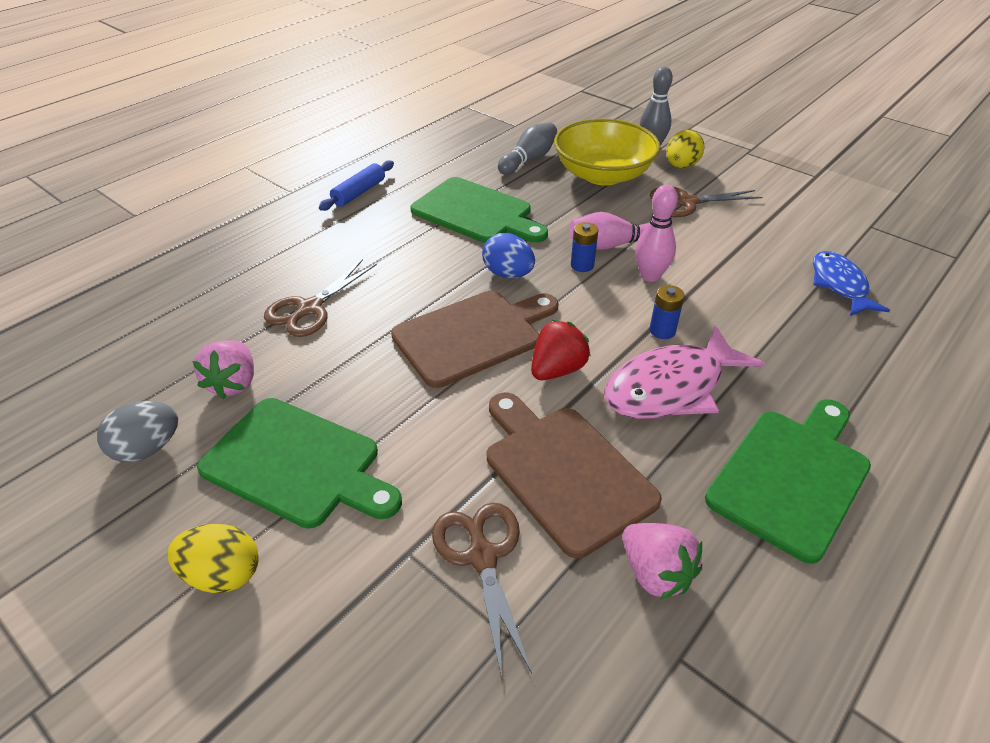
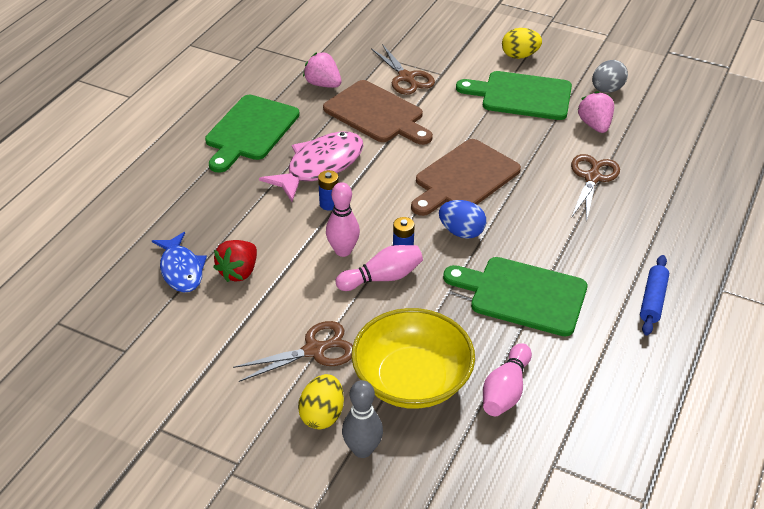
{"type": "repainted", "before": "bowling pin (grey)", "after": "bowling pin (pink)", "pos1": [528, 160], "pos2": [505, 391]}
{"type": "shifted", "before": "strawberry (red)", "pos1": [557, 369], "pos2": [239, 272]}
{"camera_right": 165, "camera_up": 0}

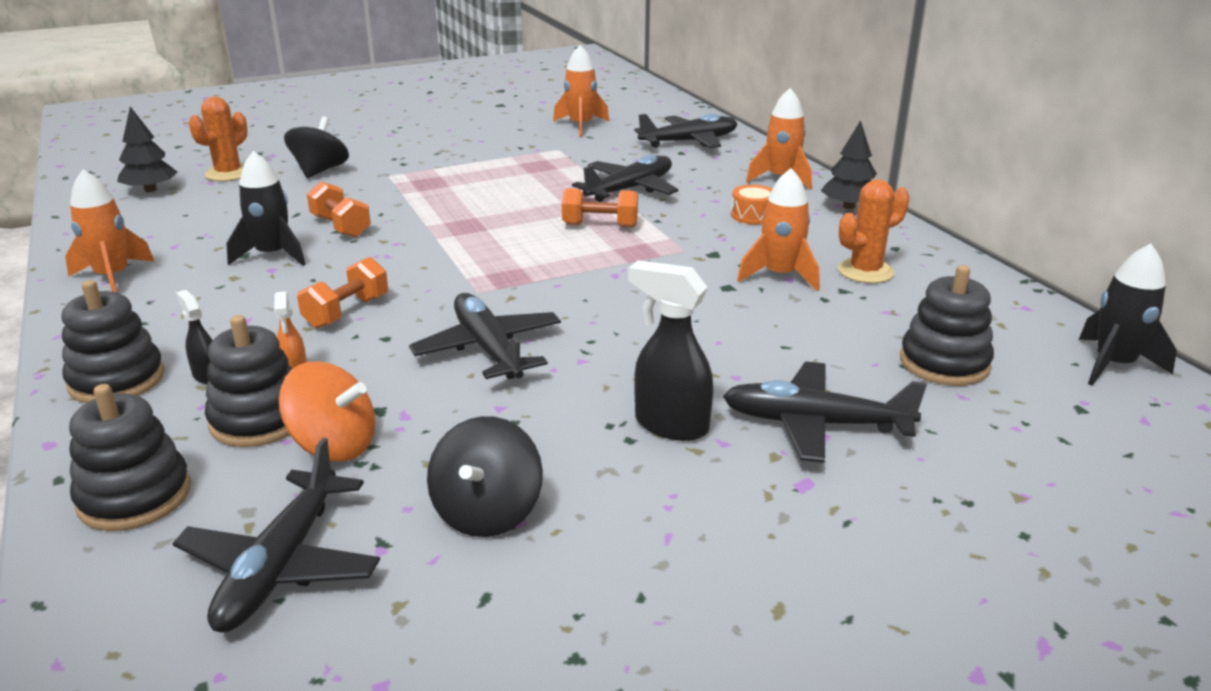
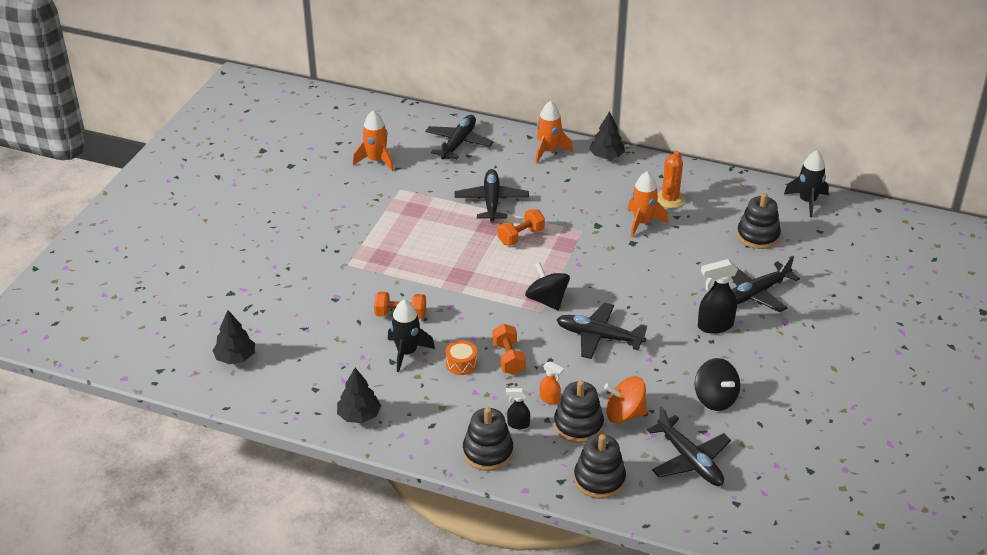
{"type": "swapped", "before": "rocket (orange)", "after": "tree (black)", "pos1": [113, 277], "pos2": [359, 415]}
{"type": "gone", "before": "cactus (orange)", "pos1": [228, 173]}
{"type": "rotated", "before": "spinning top (orange)", "pos1": [334, 445], "pos2": [624, 414], "turn": -150}
{"type": "shifted", "before": "spinning top (black)", "pos1": [320, 171], "pos2": [547, 300]}
{"type": "shifted", "before": "drum (orange)", "pos1": [752, 215], "pos2": [461, 364]}
{"camera_right": -45, "camera_up": 10}

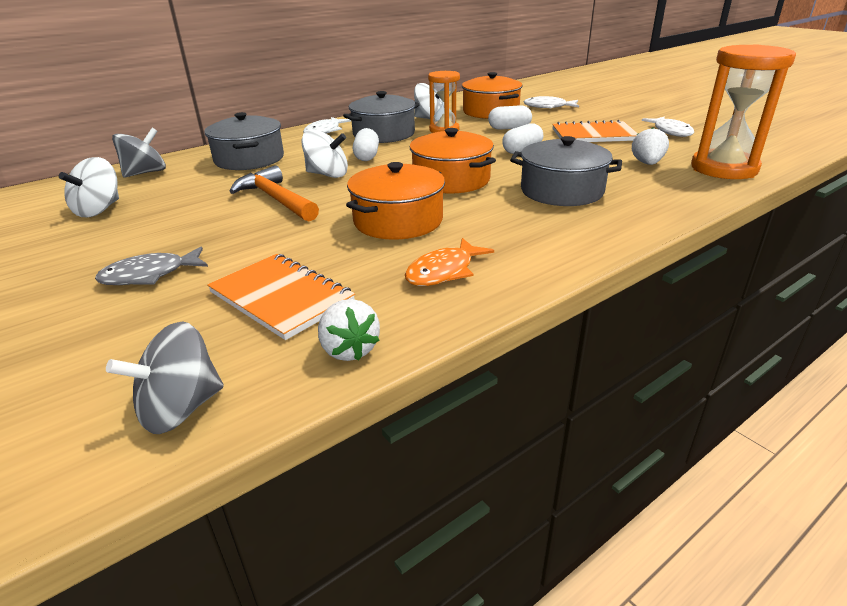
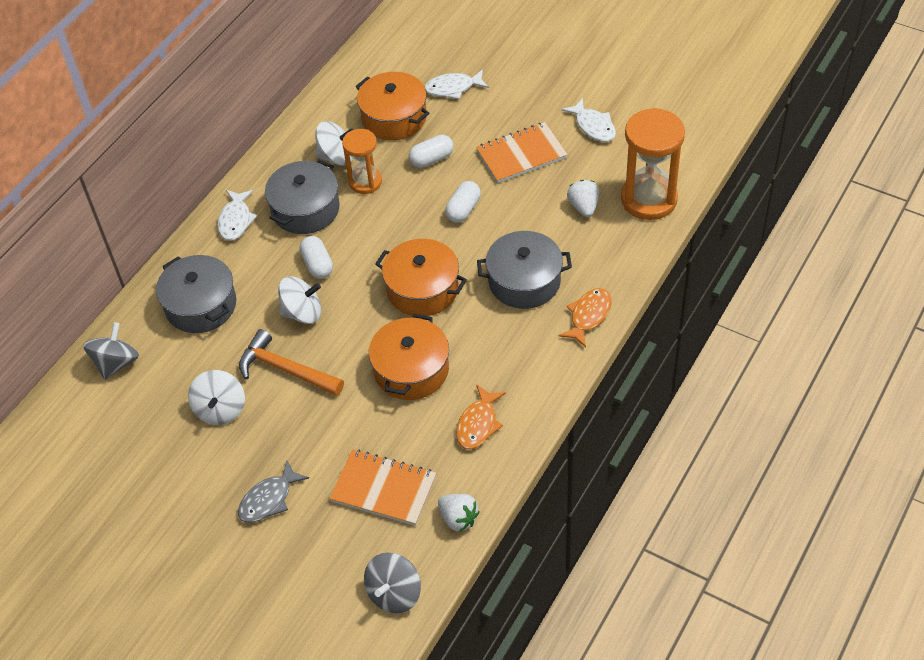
{"type": "shifted", "before": "spinning top (white)", "pos1": [99, 210], "pos2": [220, 409]}
{"type": "new", "after": "fish (orange)", "pos2": [588, 316]}
{"camera_right": -20, "camera_up": 20}

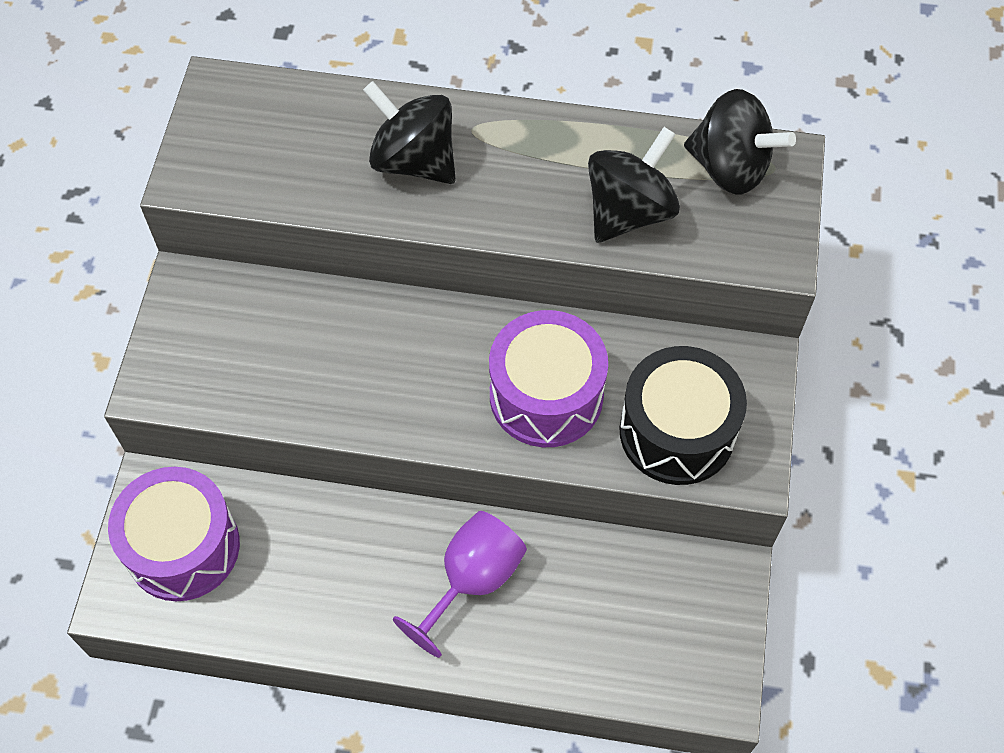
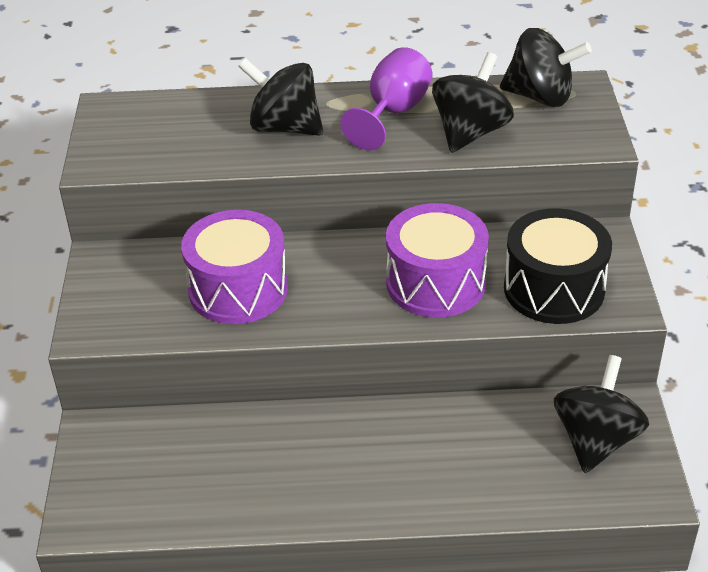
{"type": "shifted", "before": "drum (purple)", "pos1": [183, 547], "pos2": [238, 289]}
{"type": "shifted", "before": "goblet (purple)", "pos1": [472, 580], "pos2": [393, 113]}
{"type": "new", "after": "spinning top (black)", "pos2": [596, 440]}
{"camera_right": -10, "camera_up": -20}

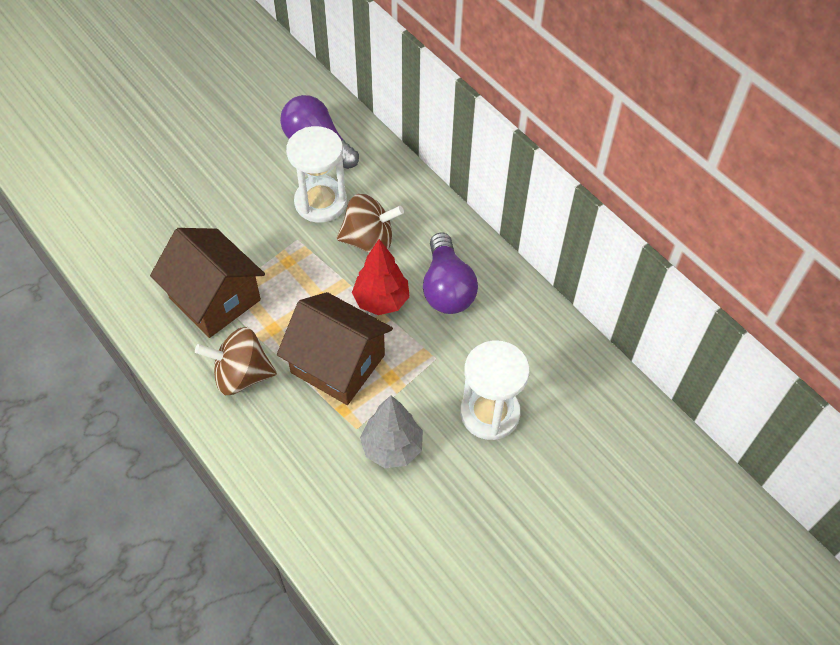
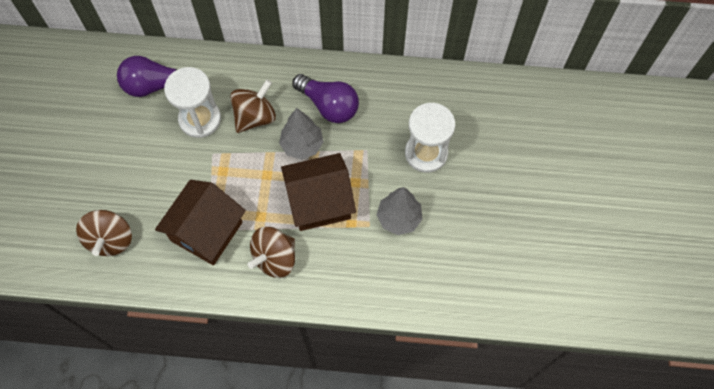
{"type": "rotated", "before": "house (brown)", "pos1": [215, 299], "pos2": [206, 231], "turn": -60}
{"type": "repainted", "before": "tree (red)", "after": "tree (grey)", "pos1": [381, 301], "pos2": [302, 145]}
{"type": "new", "after": "spinning top (brown)", "pos2": [110, 239]}
{"camera_right": -45, "camera_up": 10}

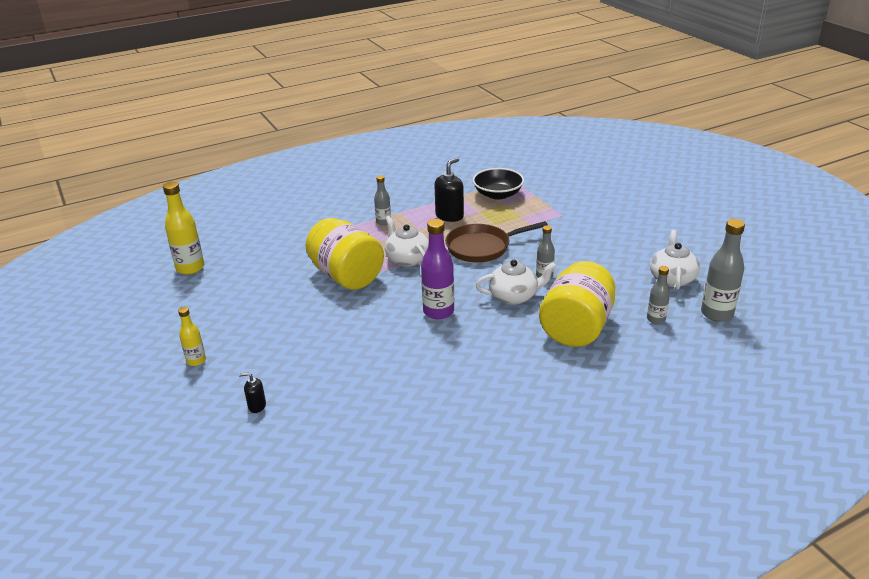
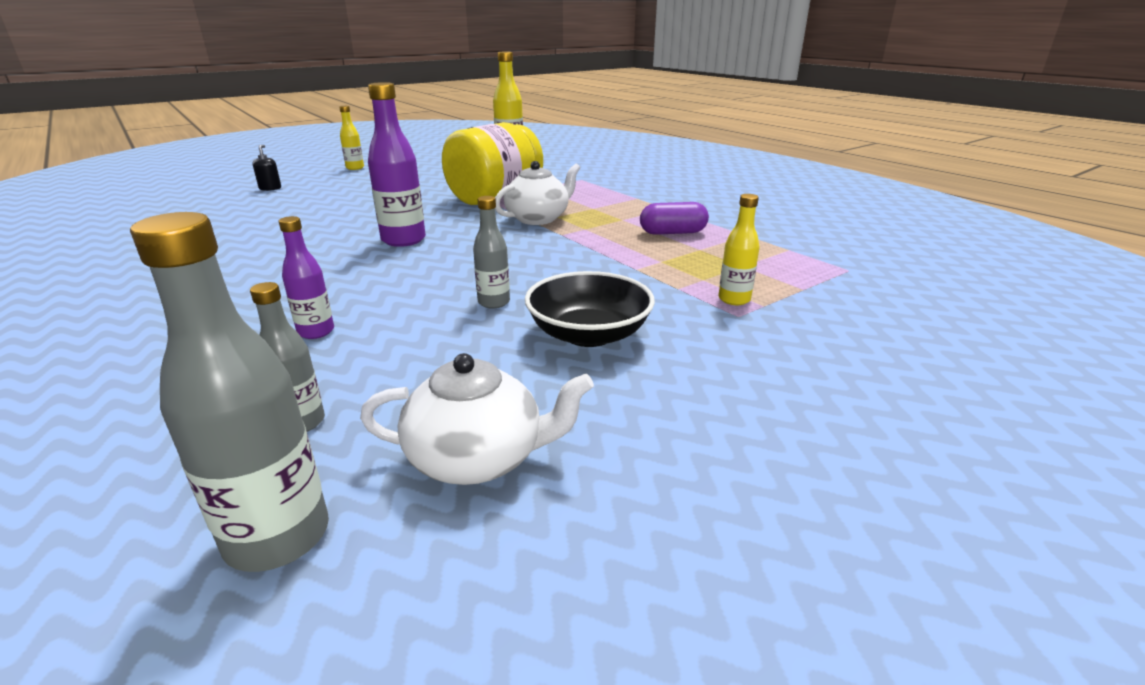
{"type": "gone", "before": "bottle (grey)", "pos1": [383, 222]}
{"type": "swapped", "before": "soap dispenser (black)", "after": "capsule (purple)", "pos1": [449, 216], "pos2": [672, 233]}
{"type": "gone", "before": "pan (brown)", "pos1": [482, 247]}
{"type": "shifted", "before": "bowl (black)", "pos1": [498, 194], "pos2": [589, 334]}
{"type": "gone", "before": "teapot (white)", "pos1": [514, 296]}
{"type": "swapped", "before": "jar (yellow)", "after": "bottle (purple)", "pos1": [576, 328], "pos2": [316, 332]}
{"type": "new", "after": "bottle (yellow)", "pos2": [734, 299]}
{"camera_right": 80, "camera_up": -5}

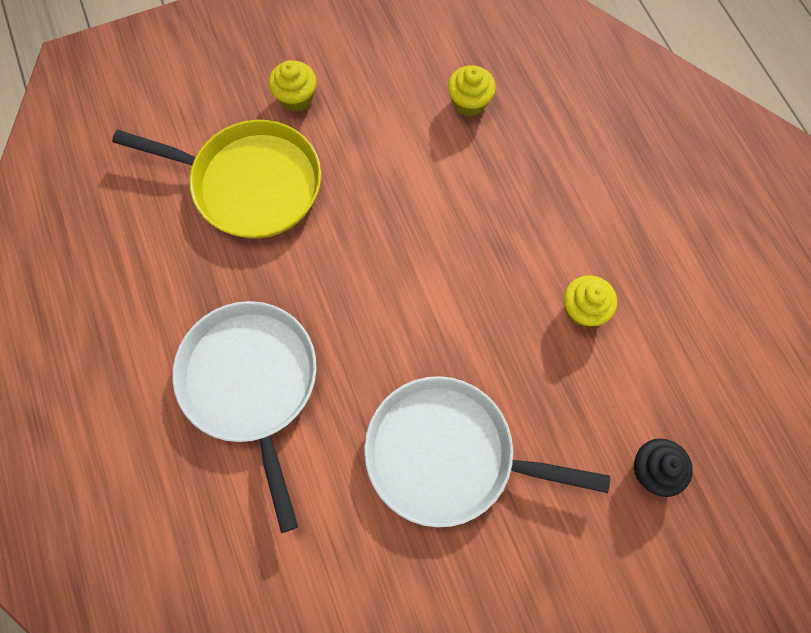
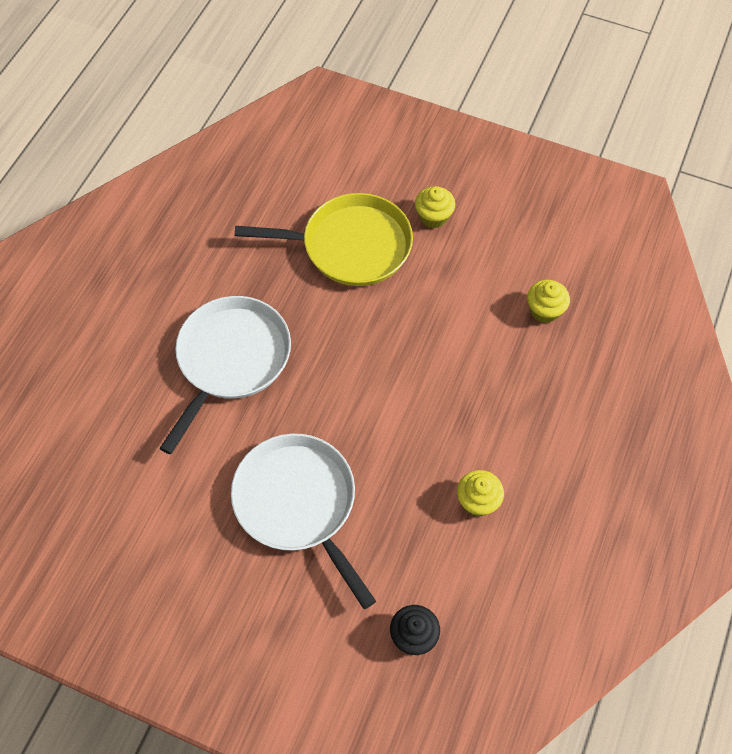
{"type": "rotated", "before": "pan (yellow)", "pos1": [251, 183], "pos2": [351, 246], "turn": -60}
{"camera_right": 45, "camera_up": -10}

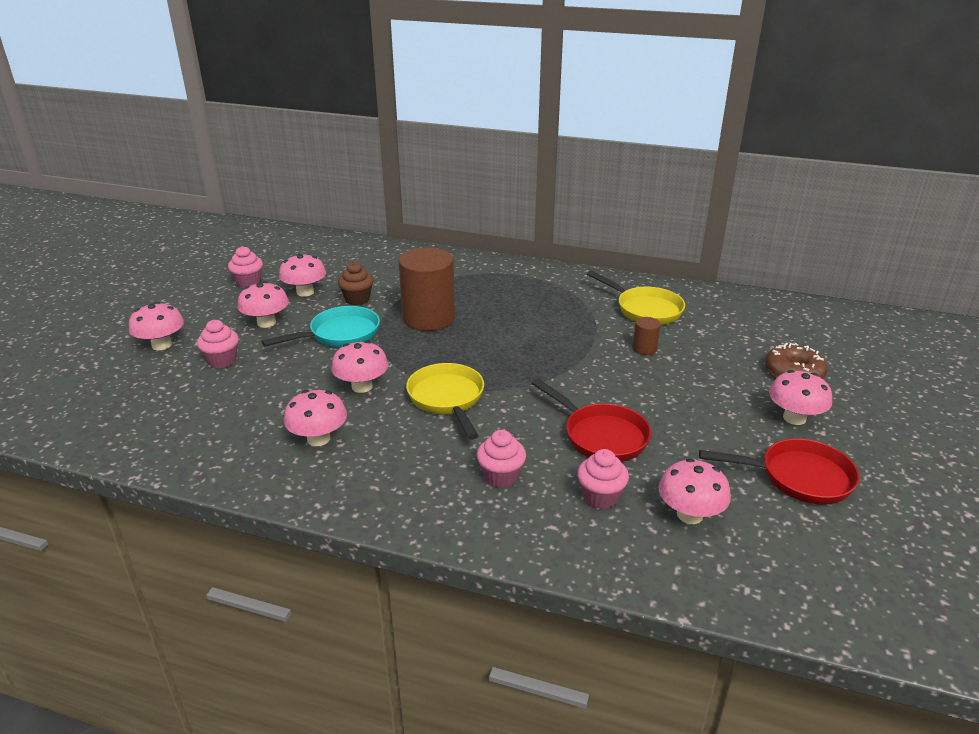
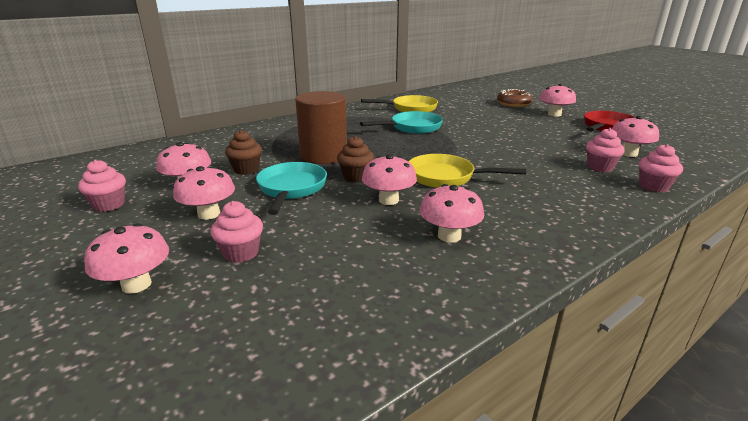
{"type": "shifted", "before": "cupcake (pink)", "pos1": [501, 476], "pos2": [653, 186]}
{"type": "gone", "before": "pan (red)", "pos1": [601, 436]}
{"type": "gone", "before": "cylinder (brown)", "pos1": [644, 349]}
{"type": "new", "after": "cupcake (brown)", "pos2": [356, 177]}
{"type": "new", "after": "pan (turquoise)", "pos2": [412, 127]}
{"camera_right": -55, "camera_up": -5}

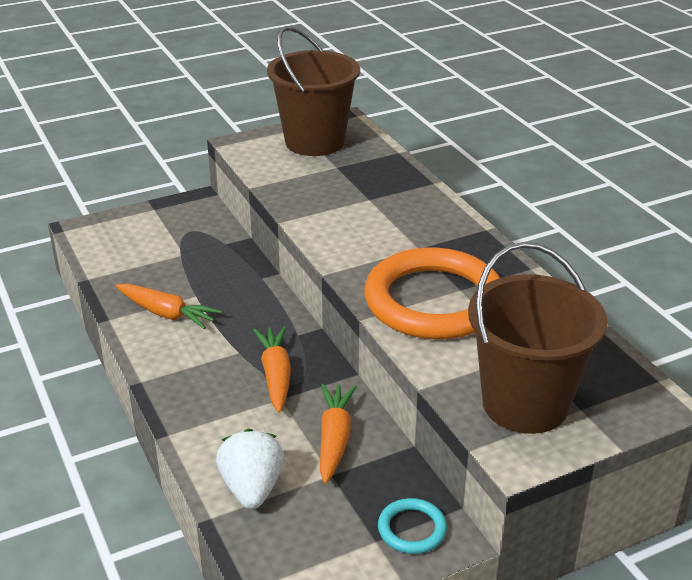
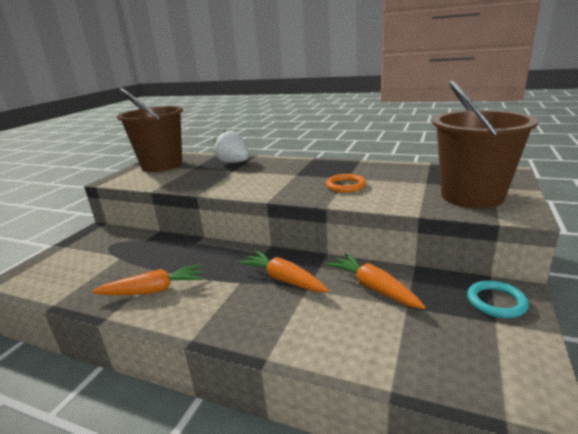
{"type": "shifted", "before": "strawberry (white)", "pos1": [252, 488], "pos2": [234, 163]}
{"type": "scaled", "before": "ring (orange)", "pos1": [434, 301], "pos2": [345, 186], "scale": 0.42}
{"camera_right": -40, "camera_up": -10}

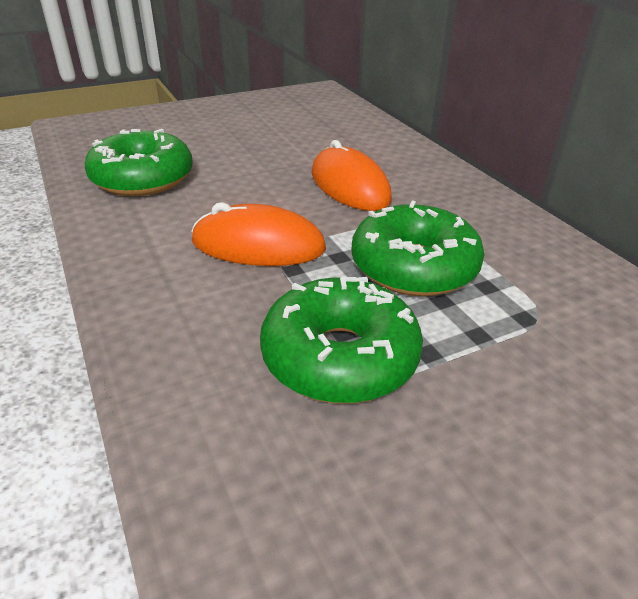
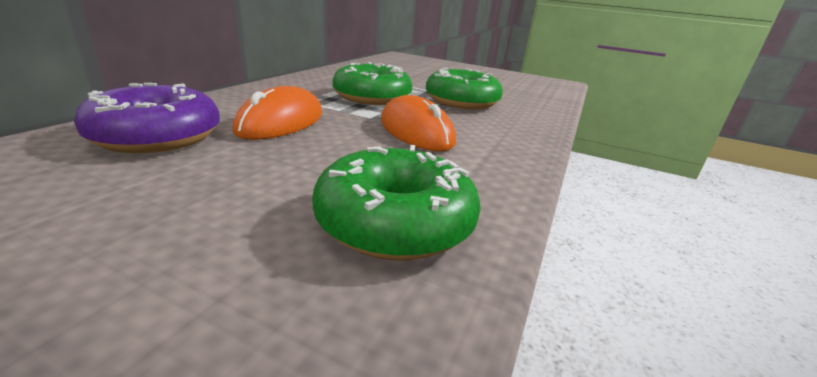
{"type": "new", "after": "donut (purple)", "pos2": [157, 137]}
{"camera_right": -130, "camera_up": -10}

